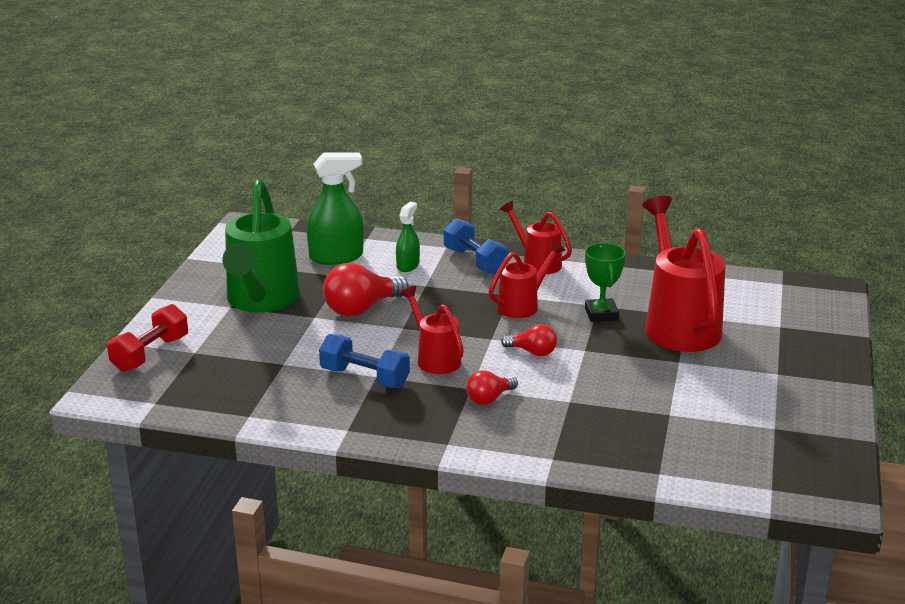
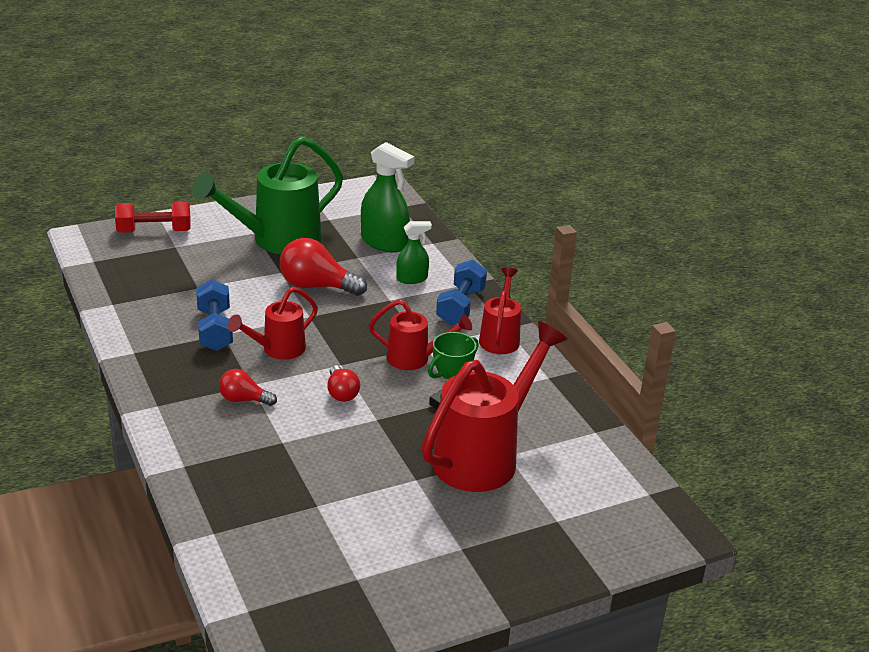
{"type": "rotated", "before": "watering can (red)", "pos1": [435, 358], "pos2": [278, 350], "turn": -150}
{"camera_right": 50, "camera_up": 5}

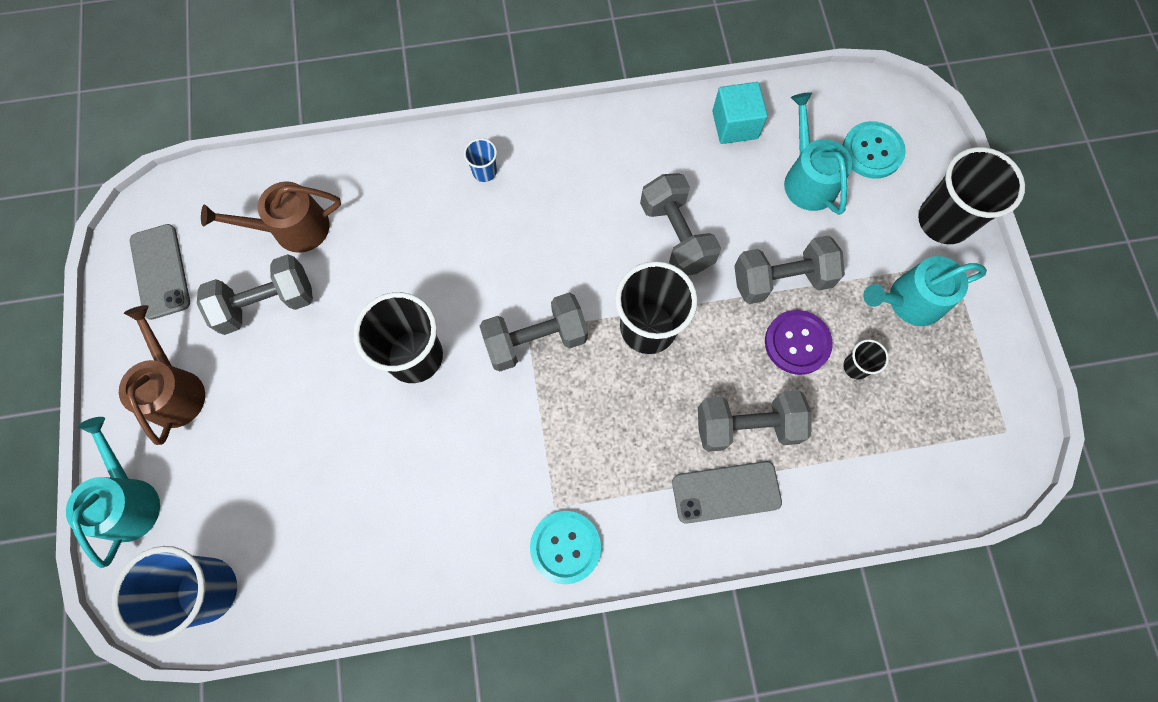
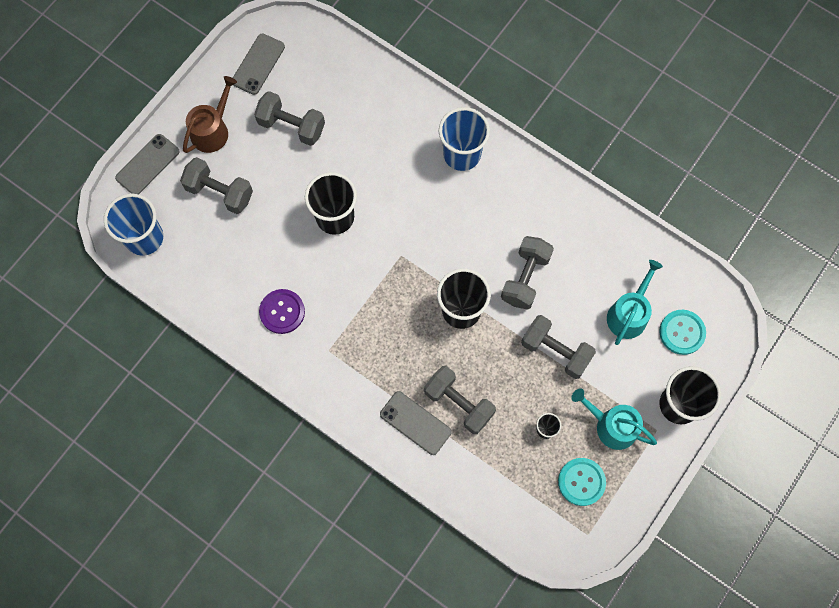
{"type": "swapped", "before": "watering can (turquoise)", "after": "phone (grey)", "pos1": [129, 501], "pos2": [147, 165]}
{"type": "gone", "before": "watering can (brown)", "pos1": [293, 229]}
{"type": "scaled", "before": "cup (blue)", "pos1": [484, 172], "pos2": [462, 154], "scale": 2.17}
{"type": "shifted", "before": "dumbbell (grey)", "pos1": [535, 340], "pos2": [219, 192]}
{"type": "shifted", "before": "button (turquoise)", "pos1": [565, 547], "pos2": [581, 482]}
{"type": "gone", "before": "cube (turquoise)", "pos1": [735, 125]}
{"type": "shifted", "before": "button (purple)", "pos1": [797, 343], "pos2": [282, 312]}
{"camera_right": 45, "camera_up": 0}

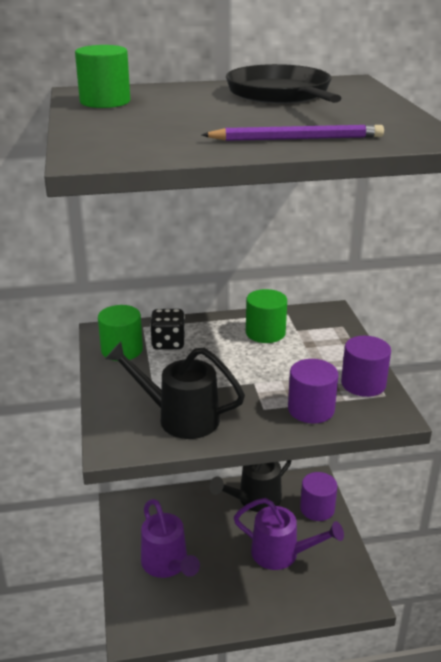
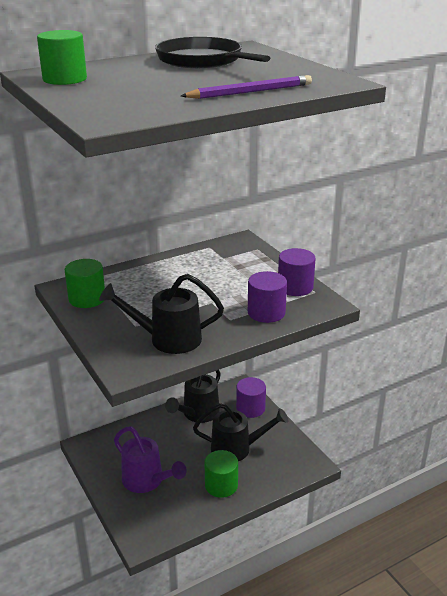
{"type": "gone", "before": "dice (black)", "pos1": [168, 343]}
{"type": "repainted", "before": "watering can (purple)", "after": "watering can (black)", "pos1": [282, 554], "pos2": [237, 448]}
{"type": "shifted", "before": "cylinder (green)", "pos1": [265, 333], "pos2": [221, 485]}
{"camera_right": -20, "camera_up": 0}

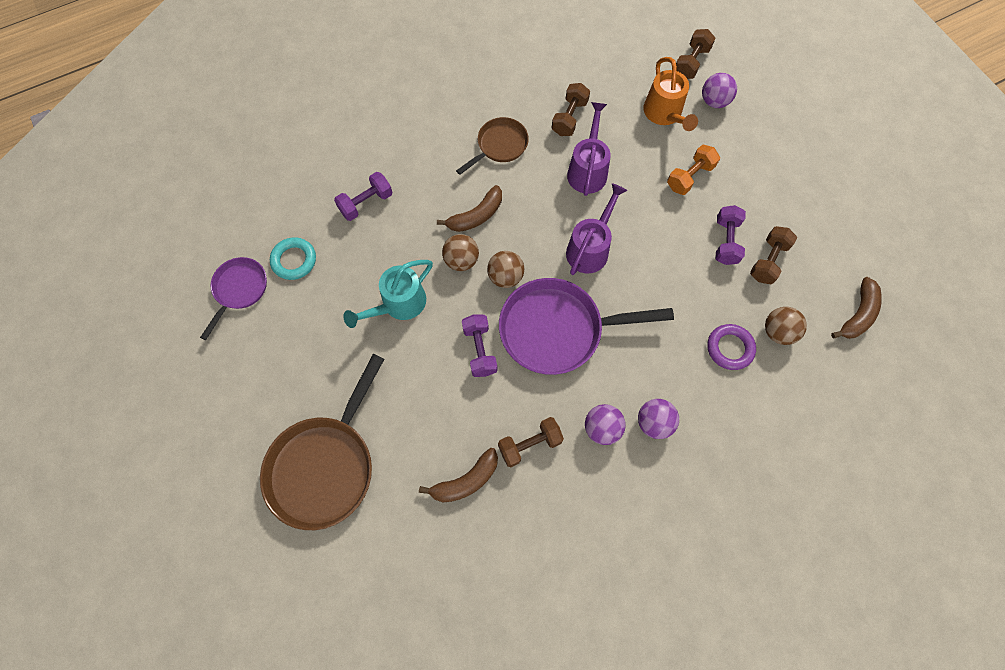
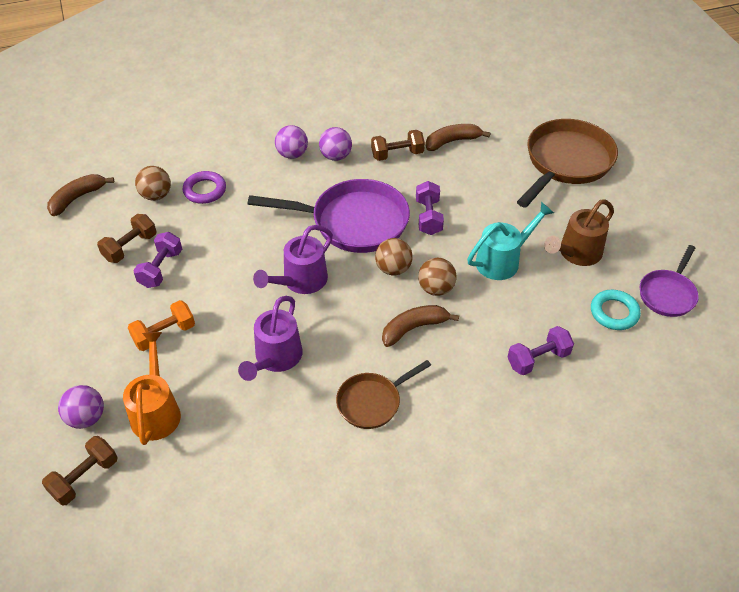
{"type": "gone", "before": "dumbbell (brown)", "pos1": [569, 117]}
{"type": "new", "after": "watering can (brown)", "pos2": [576, 254]}
{"camera_right": -170, "camera_up": -20}

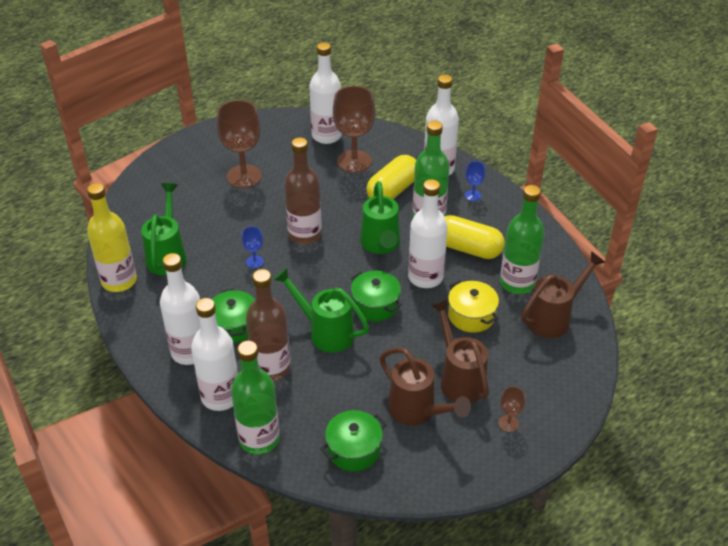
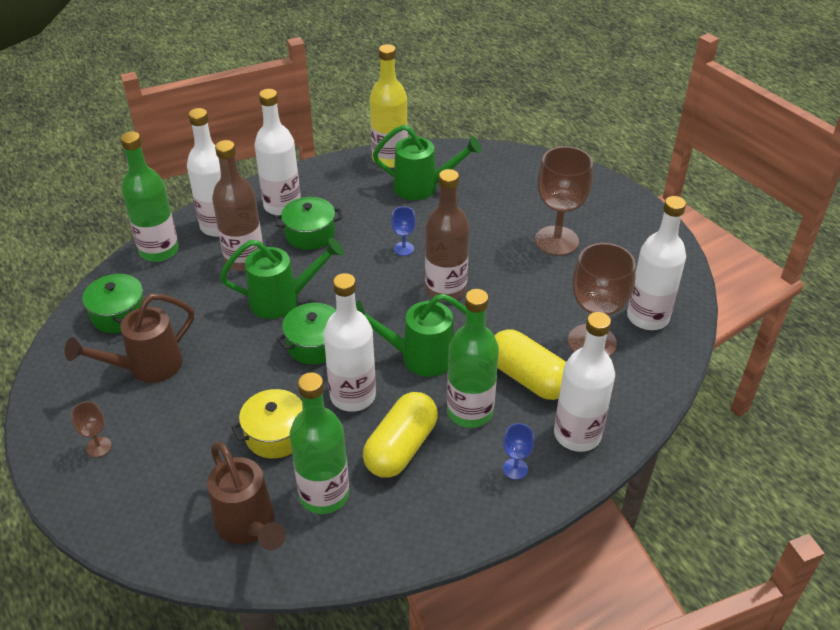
{"type": "rotated", "before": "watering can (green)", "pos1": [325, 332], "pos2": [283, 300], "turn": 45}
{"type": "gone", "before": "watering can (brown)", "pos1": [459, 378]}
{"camera_right": 95, "camera_up": 0}

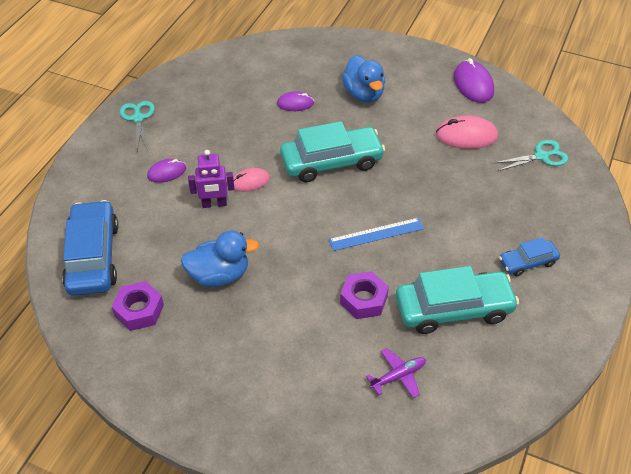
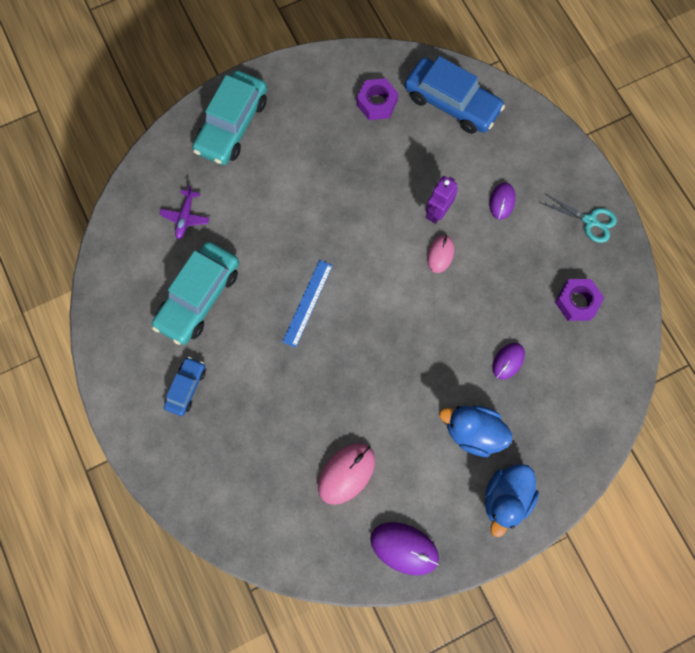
{"type": "shifted", "before": "duck (blue)", "pos1": [219, 275], "pos2": [505, 498]}
{"type": "shifted", "before": "car (turquoise)", "pos1": [331, 162], "pos2": [232, 125]}
{"type": "shifted", "before": "nut (purple)", "pos1": [363, 299], "pos2": [577, 302]}
{"type": "gone", "before": "scissors (turquoise)", "pos1": [541, 156]}
{"camera_right": 130, "camera_up": 25}

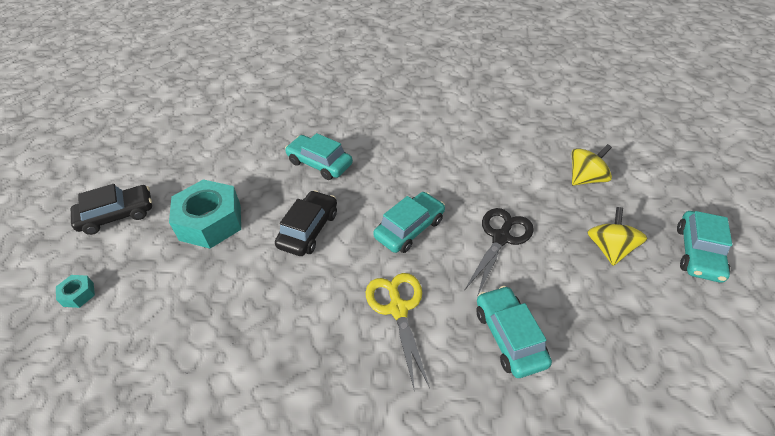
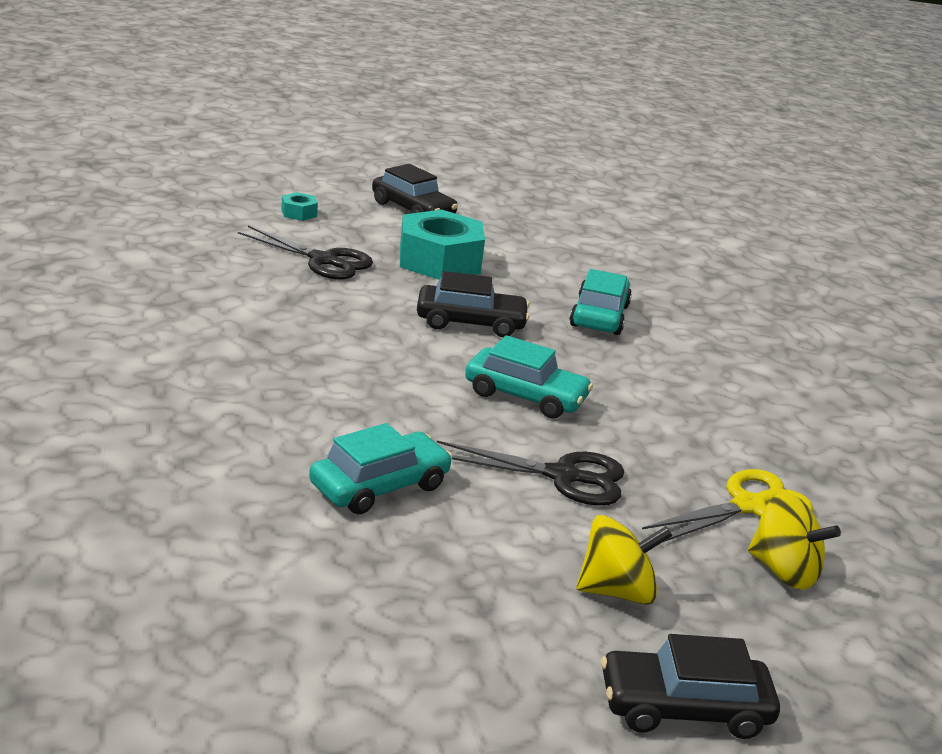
{"type": "shifted", "before": "scissors (yellow)", "pos1": [398, 309], "pos2": [748, 506]}
{"type": "repainted", "before": "car (turquoise)", "after": "car (black)", "pos1": [698, 253], "pos2": [684, 708]}
{"type": "new", "after": "scissors (black)", "pos2": [323, 260]}
{"camera_right": 65, "camera_up": -20}

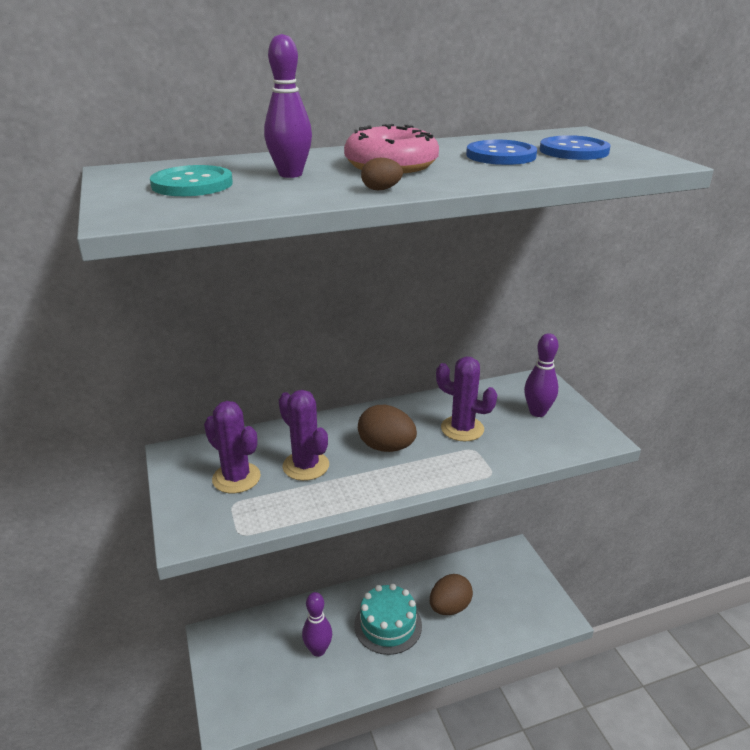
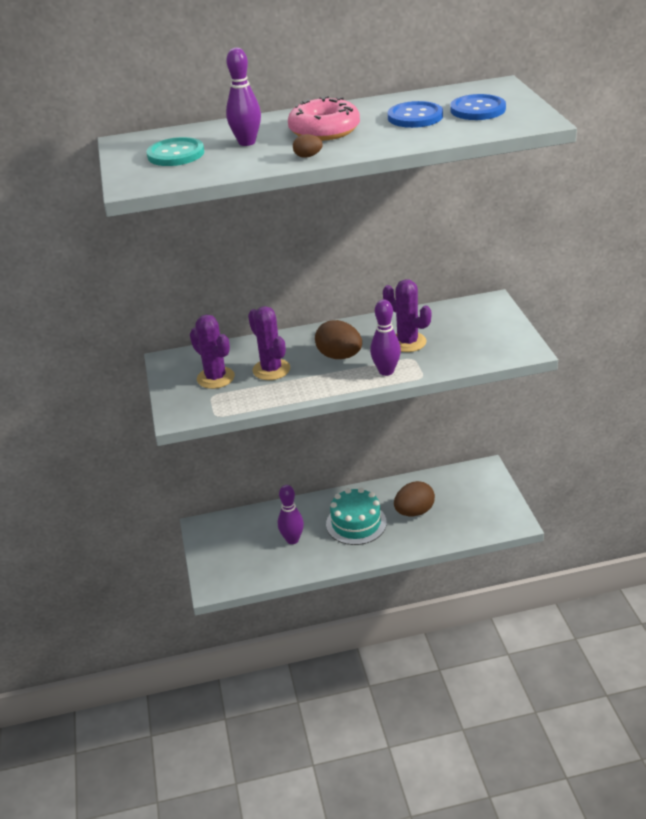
{"type": "shifted", "before": "bowling pin (purple)", "pos1": [537, 412], "pos2": [386, 371]}
{"camera_right": 10, "camera_up": 5}

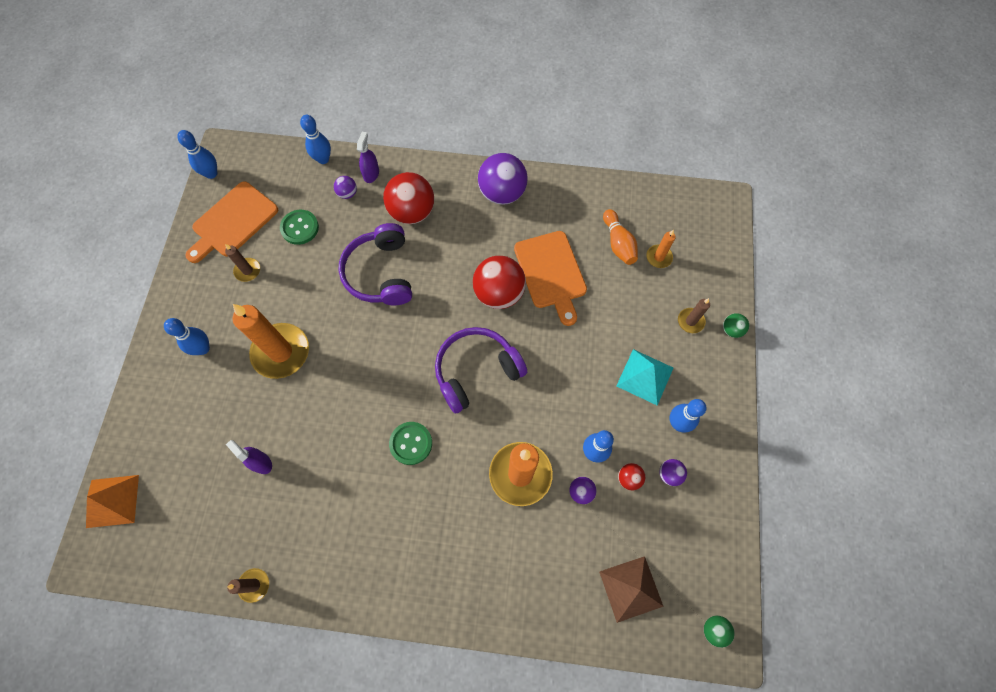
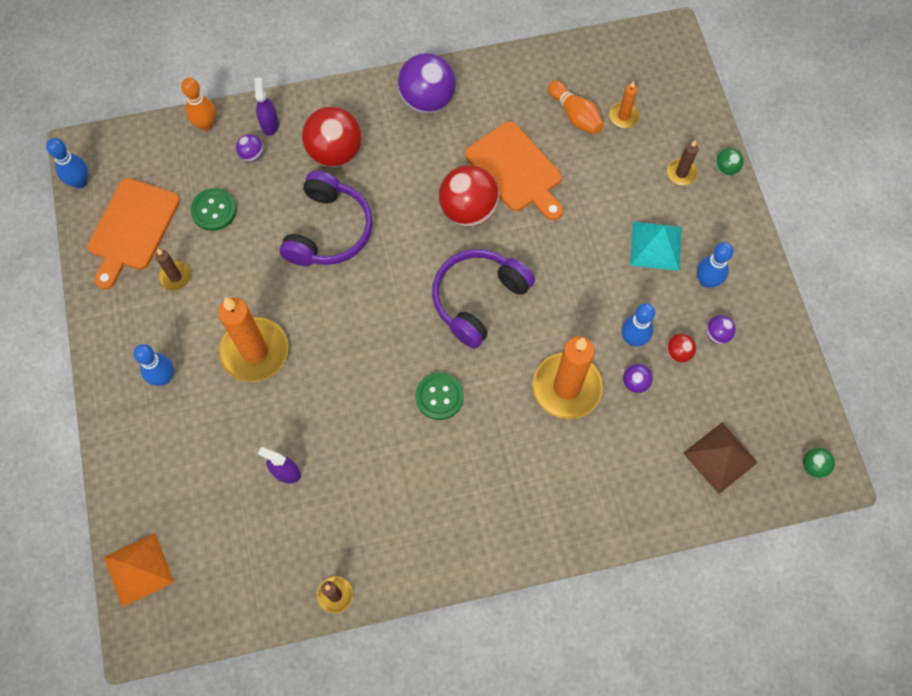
{"type": "repainted", "before": "bowling pin (blue)", "after": "bowling pin (orange)", "pos1": [323, 159], "pos2": [206, 124]}
{"type": "rotated", "before": "headphones (purple)", "pos1": [380, 273], "pos2": [328, 230], "turn": -135}
{"camera_right": -20, "camera_up": 0}

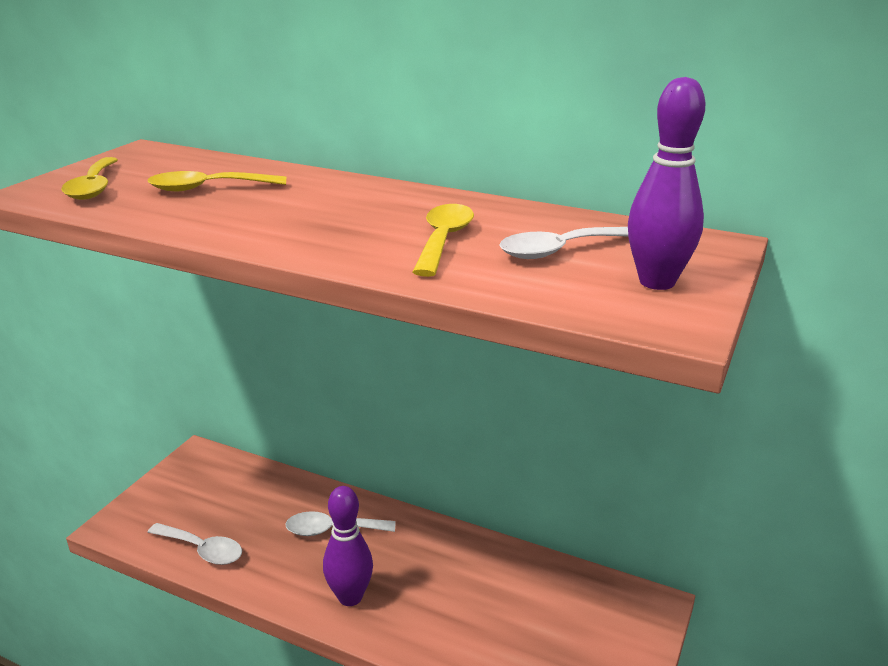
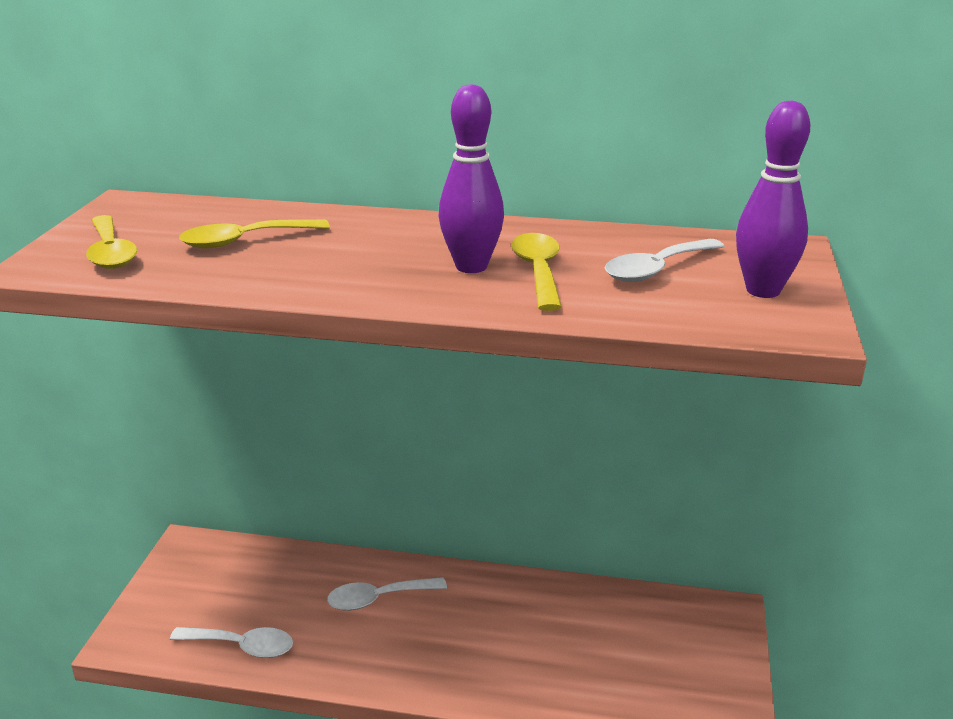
{"type": "shifted", "before": "bowling pin (purple)", "pos1": [350, 597], "pos2": [471, 267]}
{"camera_right": -15, "camera_up": 0}

